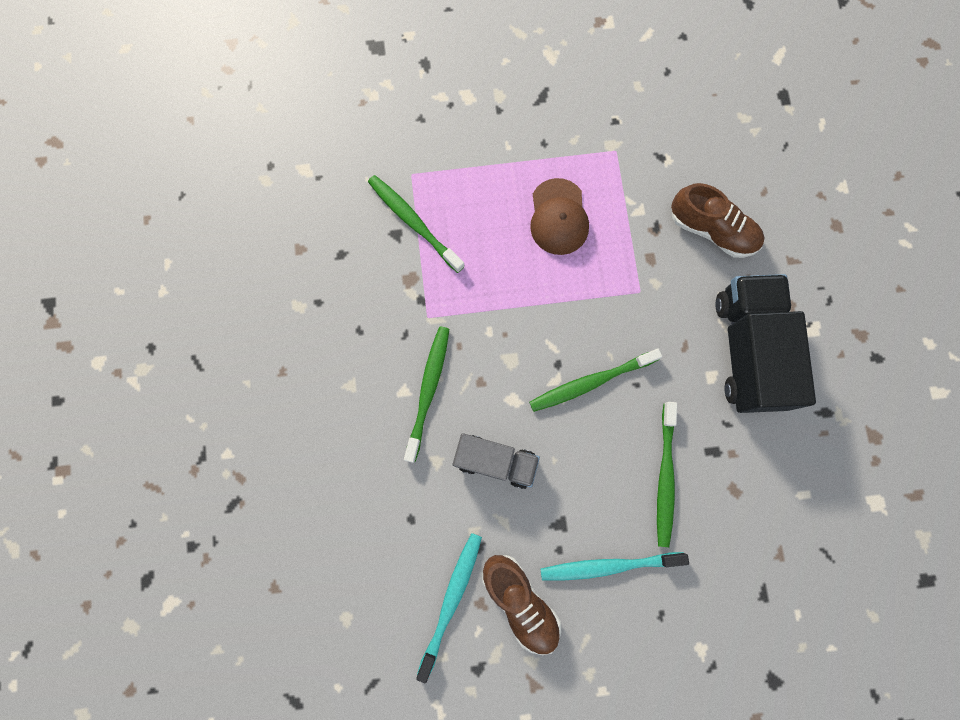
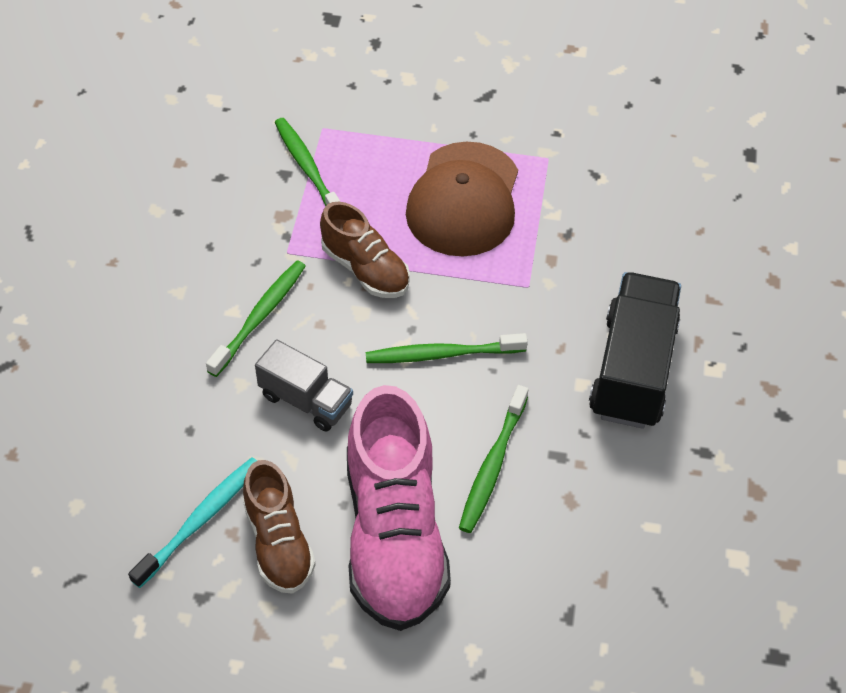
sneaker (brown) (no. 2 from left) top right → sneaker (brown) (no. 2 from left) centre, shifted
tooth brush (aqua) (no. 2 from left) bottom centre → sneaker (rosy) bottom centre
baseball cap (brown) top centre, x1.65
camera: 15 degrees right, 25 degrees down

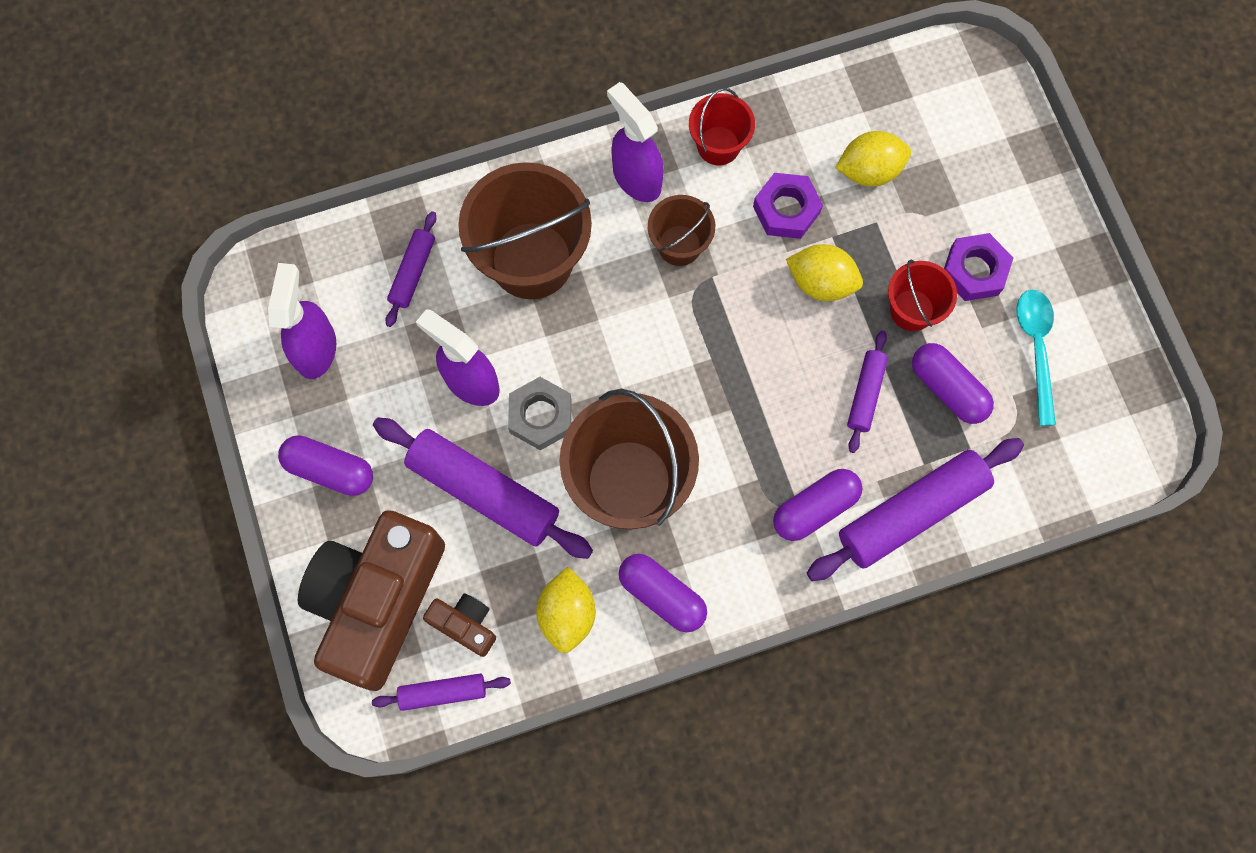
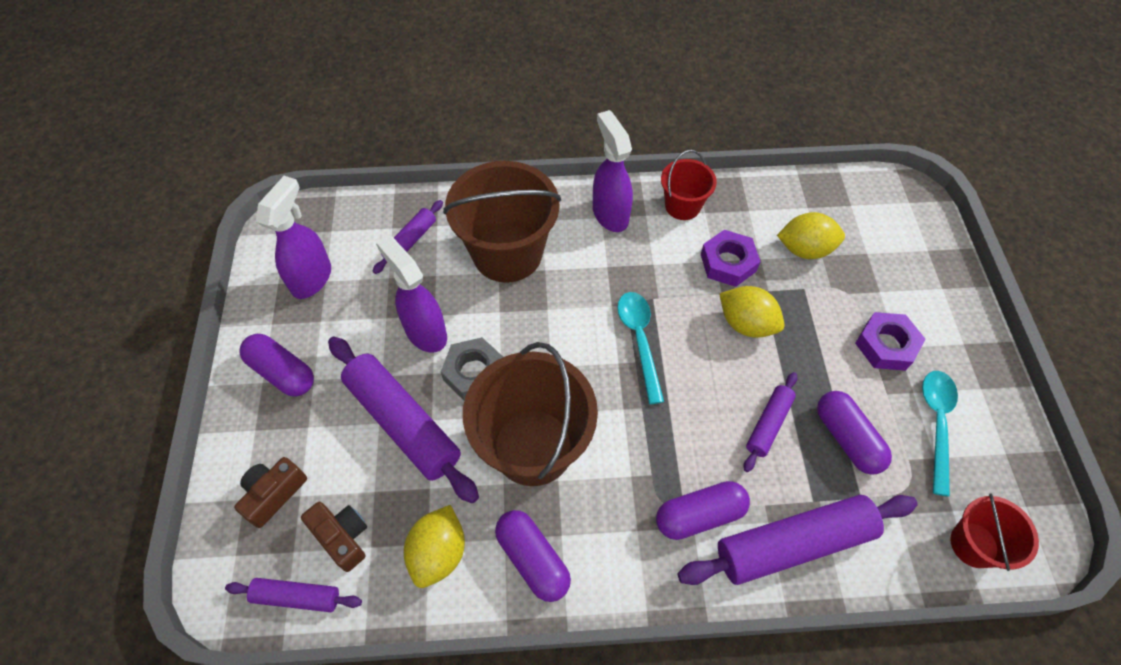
photo camera (brown) (no. 1 from left) bottom left, x0.43
- → spoon (aqua) (no. 1 from left) centre
pail (red) (no. 2 from left) middle right → pail (red) (no. 2 from left) bottom right, shifted
pail (brown) (no. 3 from left) top centre → -
camera: 15 degrees right, 15 degrees down

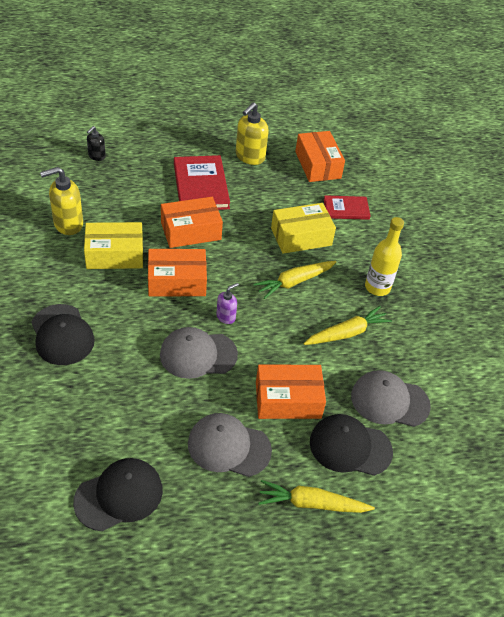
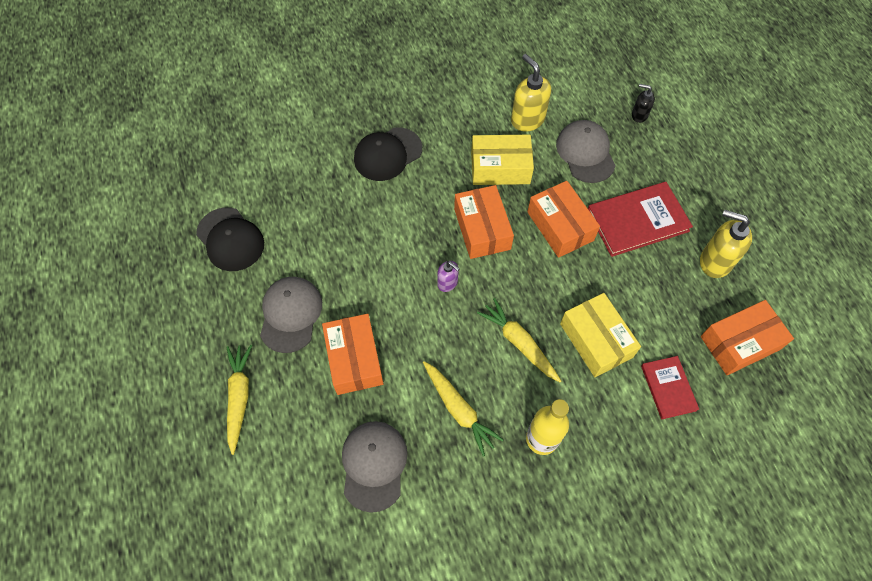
box (golden) (no. 1 from left) middle left → box (golden) (no. 1 from left) top centre, 75 degrees counterclockwise
baseball cap (ash-grey) (no. 1 from left in the first image) centre → baseball cap (ash-grey) (no. 3 from left) top right, shifted
baseball cap (jet-black) (no. 3 from left) bottom right → -
camera: 85 degrees right, 15 degrees up

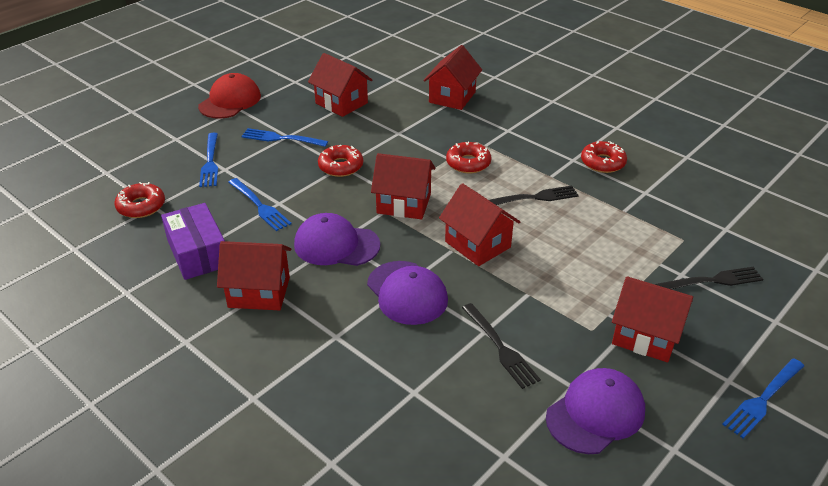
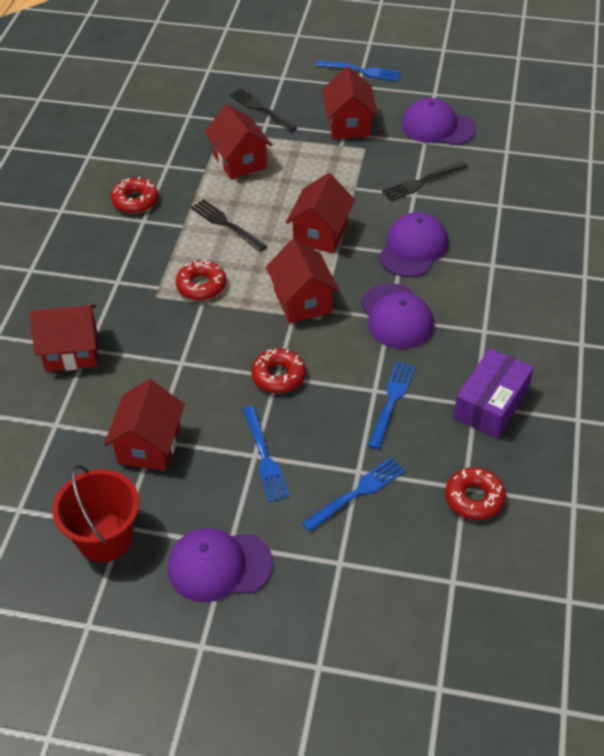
- → pail (red) bottom left
baseball cap (red) top left → baseball cap (purple) (no. 1 from left) bottom centre
house (red) (no. 1 from left in the first image) middle left → house (red) (no. 3 from left) top centre, shifted
dinner fork (jet-black) (no. 1 from left in the first image) bottom centre → dinner fork (jet-black) (no. 3 from left) top right, 150 degrees counterclockwise
camera: 120 degrees left, 10 degrees up

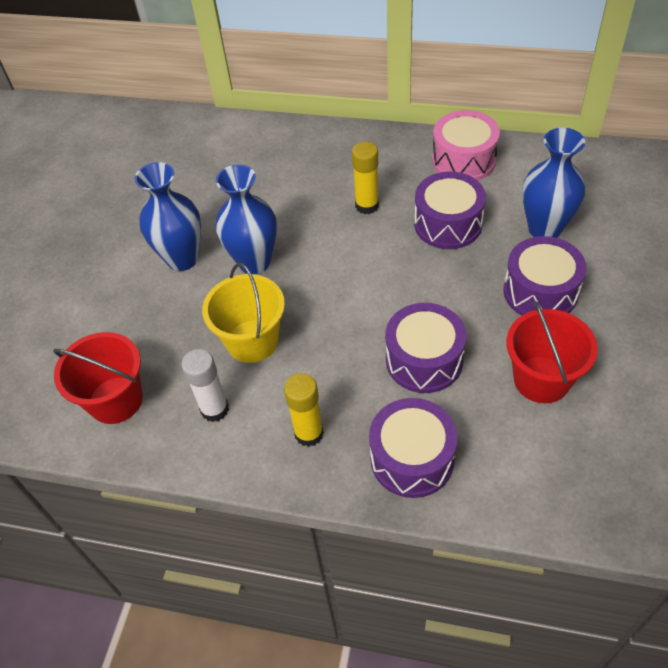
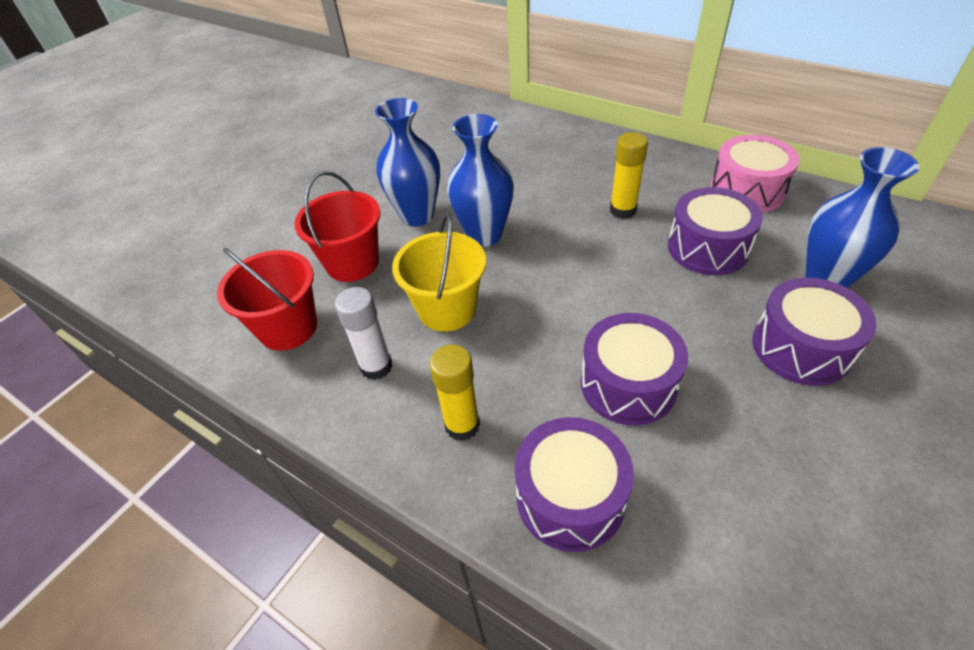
pail (red) (no. 2 from left) middle right → pail (red) (no. 2 from left) centre, shifted
camera: 20 degrees right, 5 degrees down

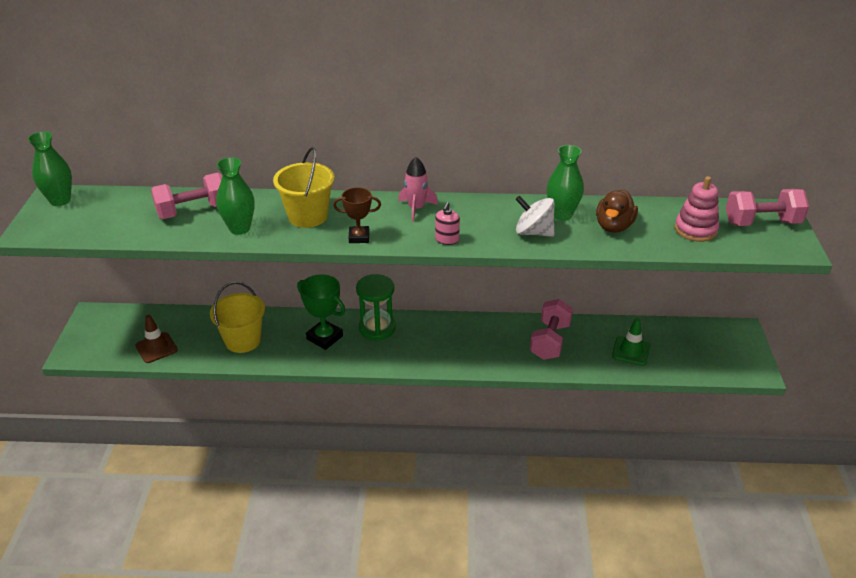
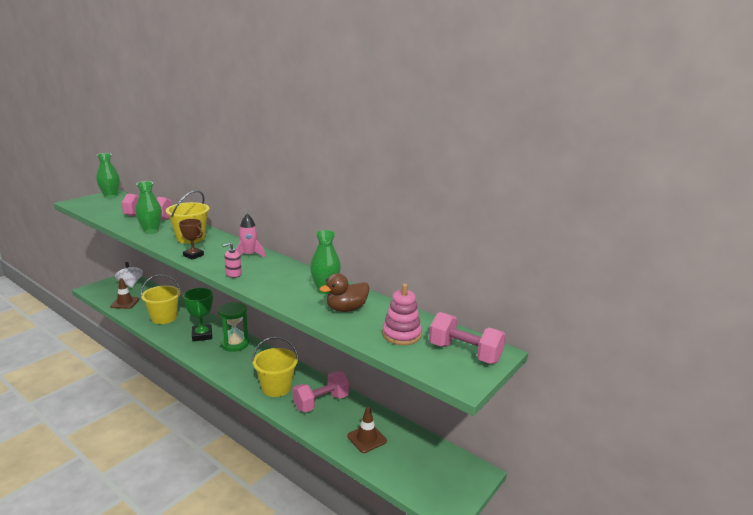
toy top (snow-white) centre → toy top (snow-white) middle left, shifted
- → pail (golden) (no. 3 from left) bottom centre
road cone (leaf-green) middle right → road cone (brown) (no. 2 from left) bottom centre
camera: 35 degrees right, 15 degrees down

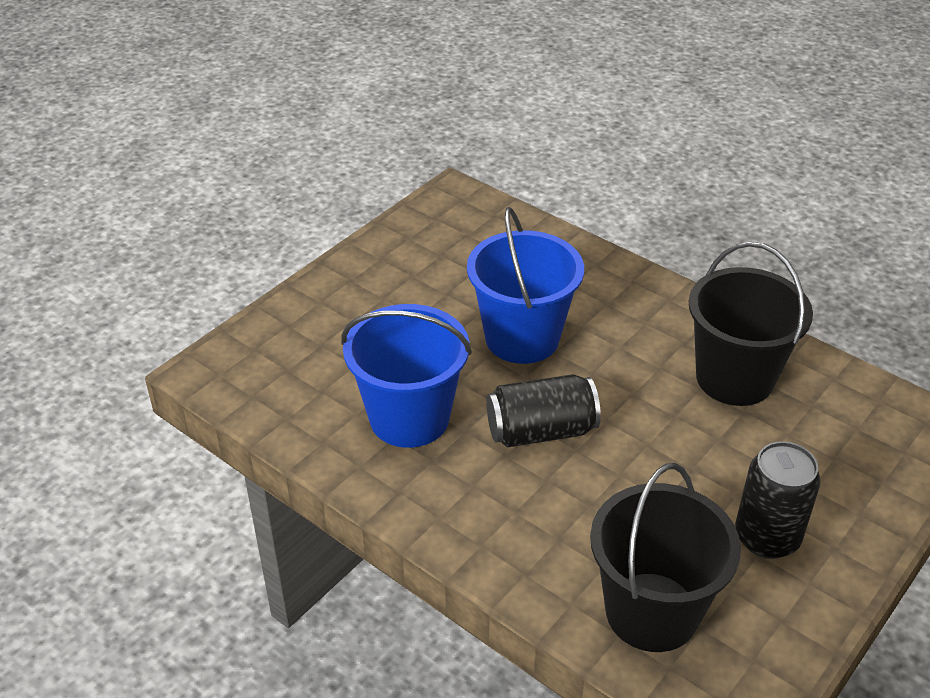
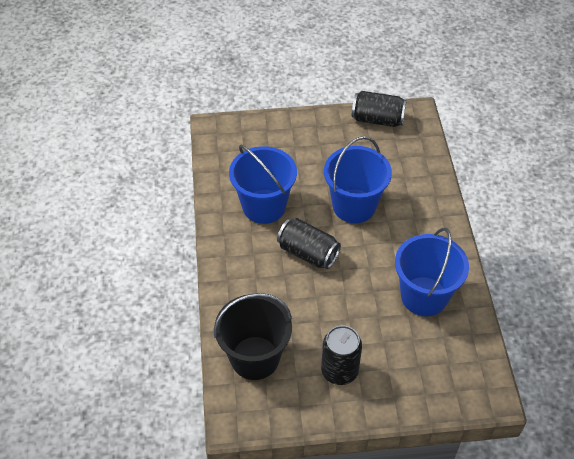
- → soda can (jet-black) (no. 3 from left) top centre
pail (jet-black) (no. 2 from left) middle right → pail (blue) (no. 3 from left) middle right
camera: 45 degrees right, 10 degrees up

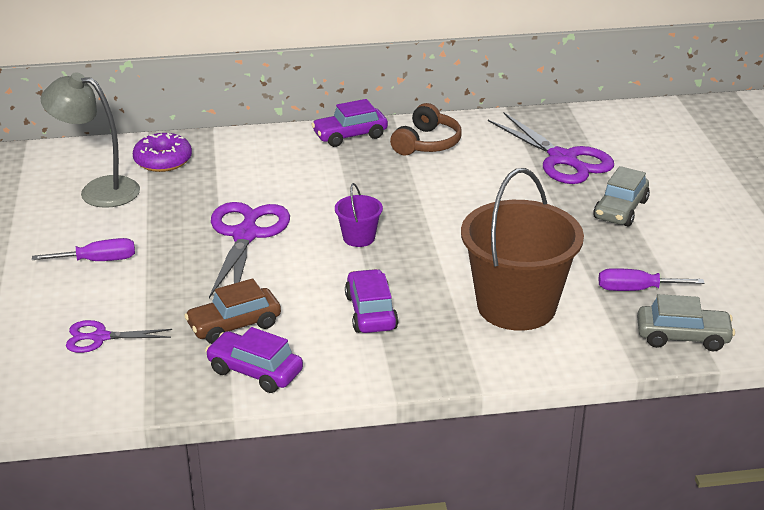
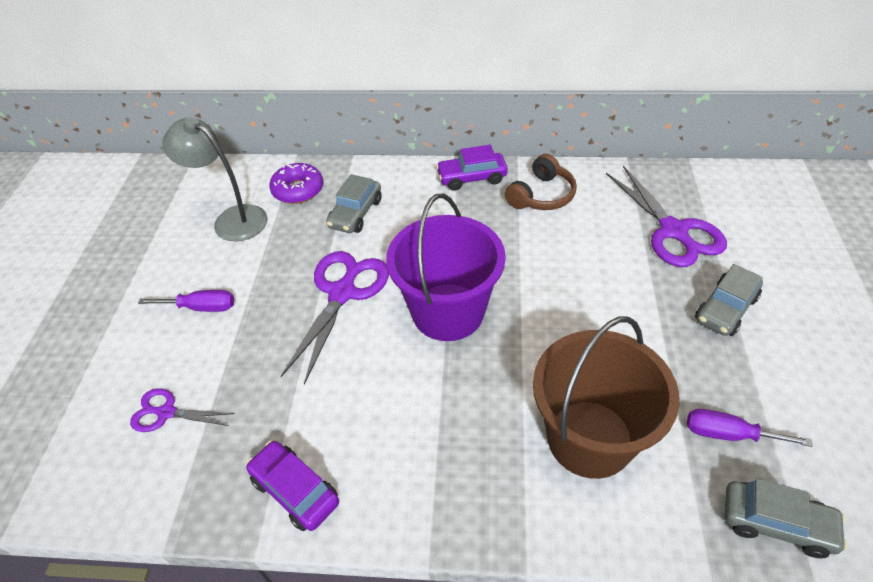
- → automobile (ash-grey) (no. 1 from left) centre
pail (purple) centre, x2.29
automobile (brown) middle left → -
automobile (purple) (no. 3 from left) centre → -
camera: 15 degrees right, 15 degrees up

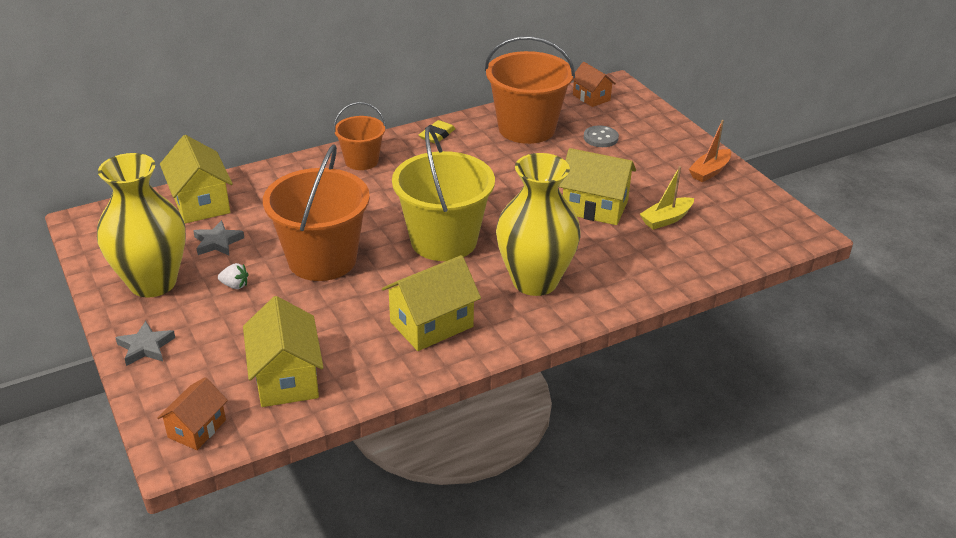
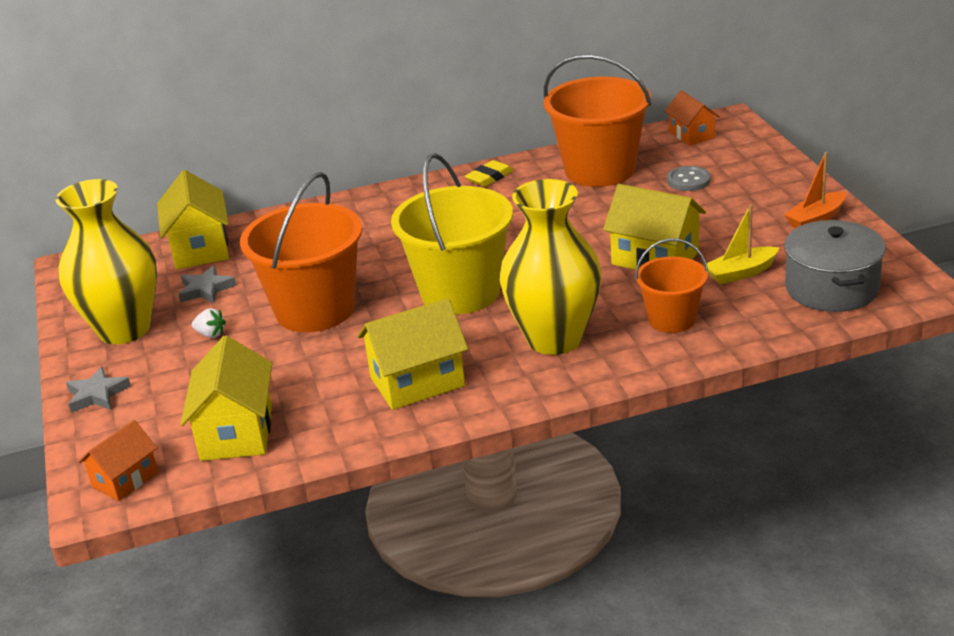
pail (orange-coloured) (no. 2 from left in the first image) top centre → pail (orange-coloured) (no. 3 from left) middle right, shifted
- → stockpot (ash-grey) middle right
camera: 15 degrees right, 5 degrees down

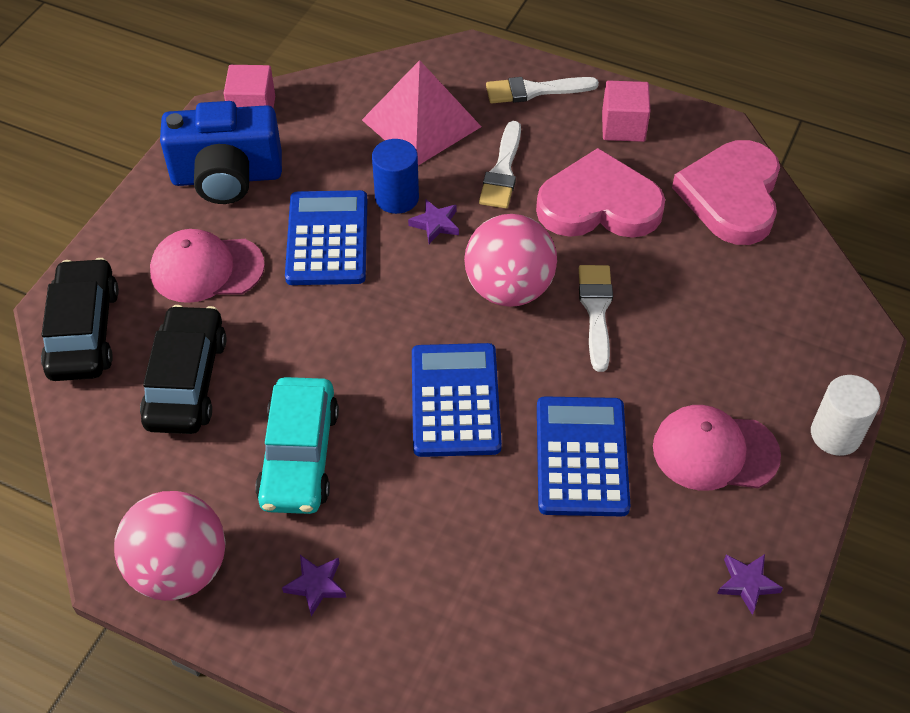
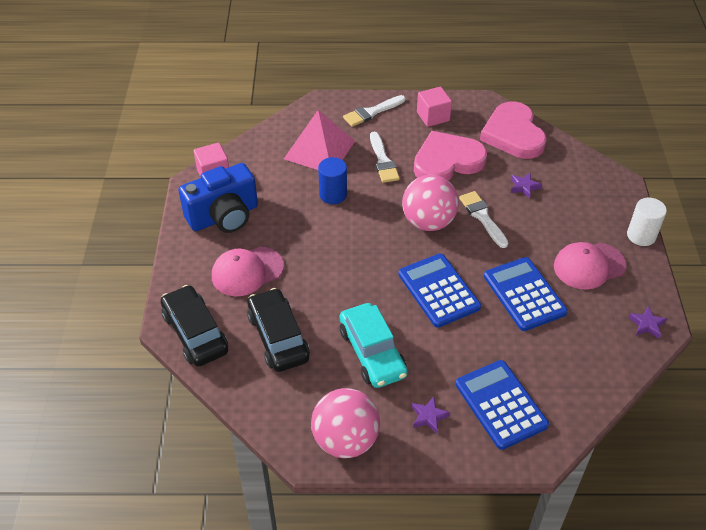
adding machine (blue) (no. 1 from left in the first image) top centre → adding machine (blue) (no. 2 from left) bottom right, shifted
star (purple) (no. 2 from left) top centre → star (purple) (no. 2 from left) middle right, shifted
camera: 25 degrees left, 5 degrees down

